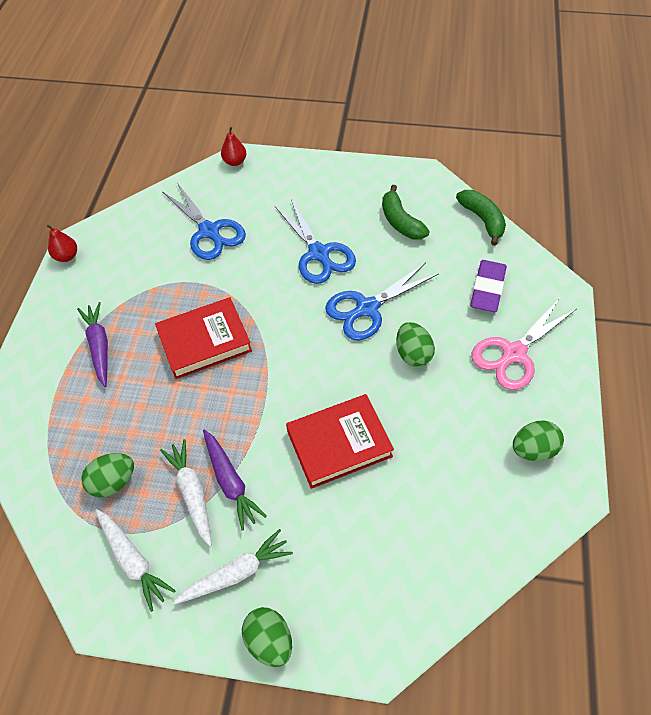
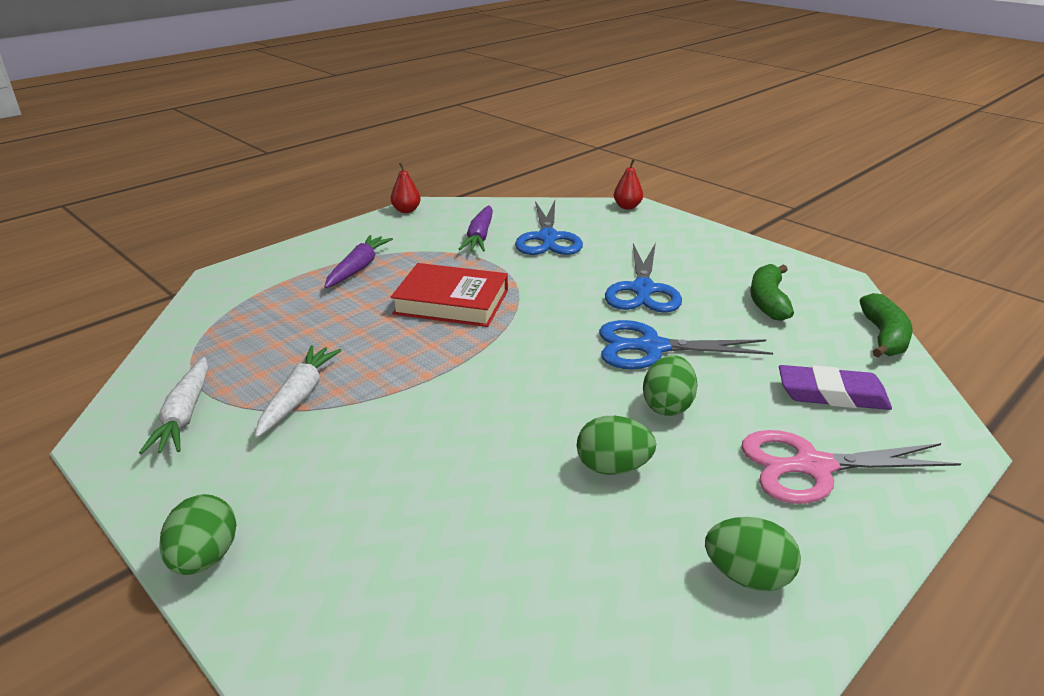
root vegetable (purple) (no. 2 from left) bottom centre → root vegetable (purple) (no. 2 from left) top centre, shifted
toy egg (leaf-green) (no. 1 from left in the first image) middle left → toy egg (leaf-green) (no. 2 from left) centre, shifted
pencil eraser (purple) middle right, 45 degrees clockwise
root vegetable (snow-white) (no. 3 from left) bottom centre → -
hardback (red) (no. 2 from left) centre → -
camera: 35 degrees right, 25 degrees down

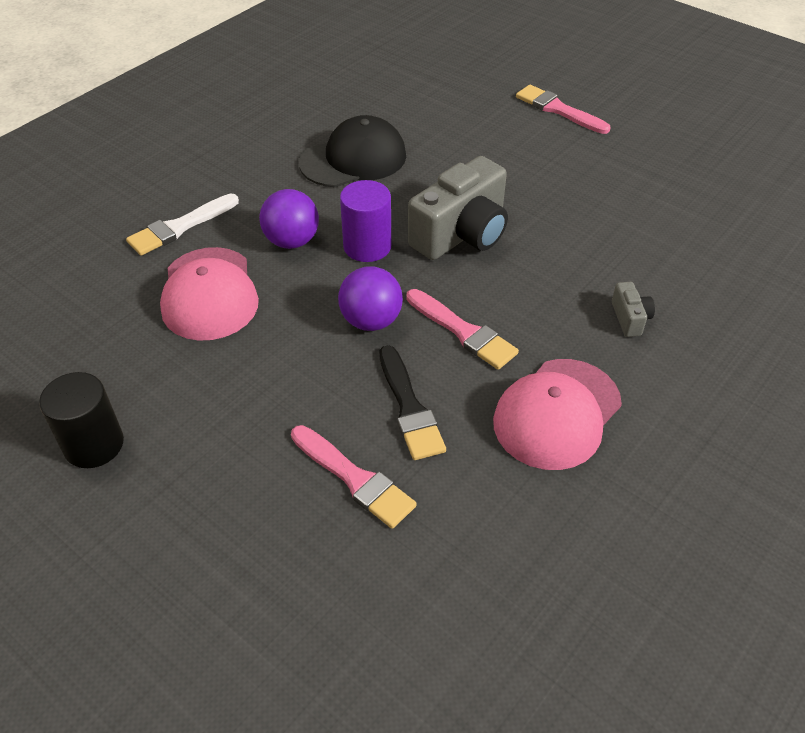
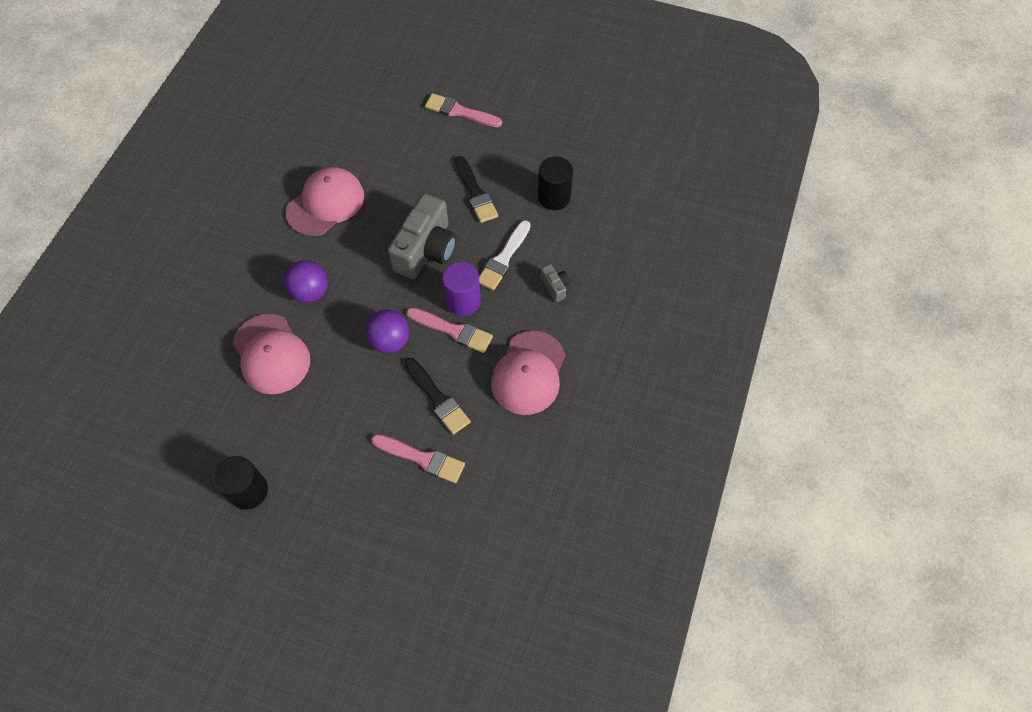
baseball cap (jet-black) top centre → baseball cap (rosy) (no. 2 from left) top left
cylinder (purple) top centre → cylinder (purple) centre, shifted
- → brush (jet-black) (no. 2 from left) top centre
brush (snow-white) top left → brush (snow-white) centre, shifted
- → cylinder (jet-black) (no. 2 from left) top centre
camera: 20 degrees left, 15 degrees up

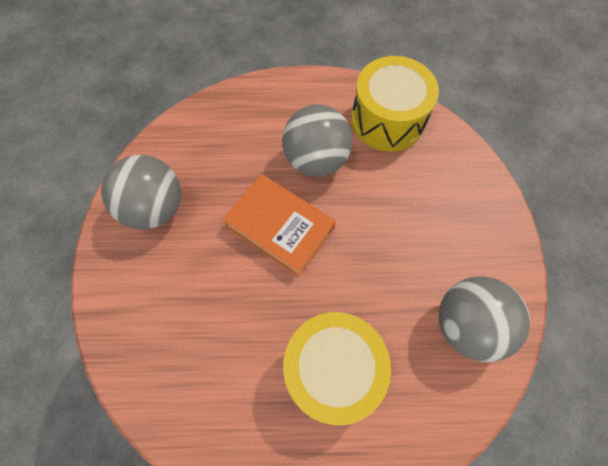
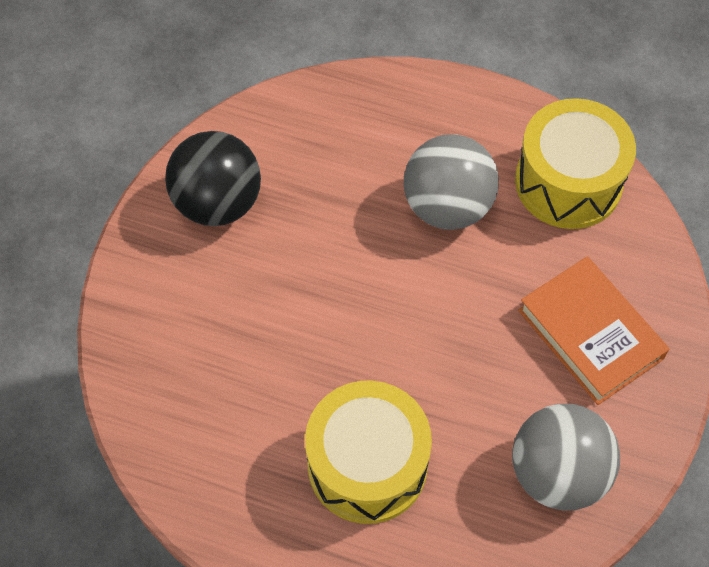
sphere (ash-grey) (no. 1 from left) middle left → sphere (jet-black) top left
hardback (orange-coloured) centre → hardback (orange-coloured) middle right, shifted
camera: 20 degrees right, 5 degrees down

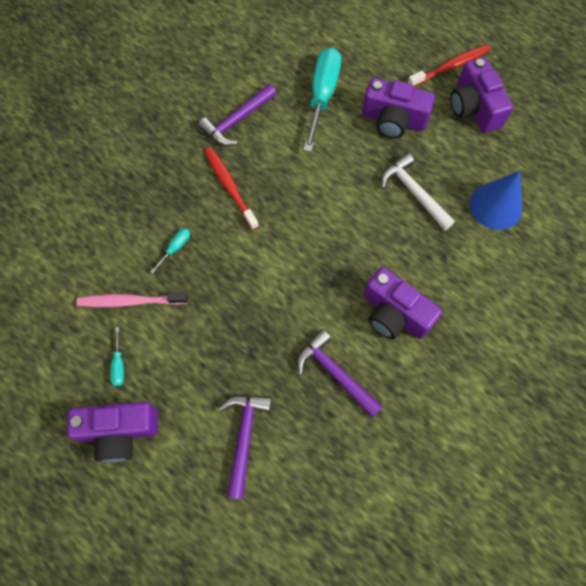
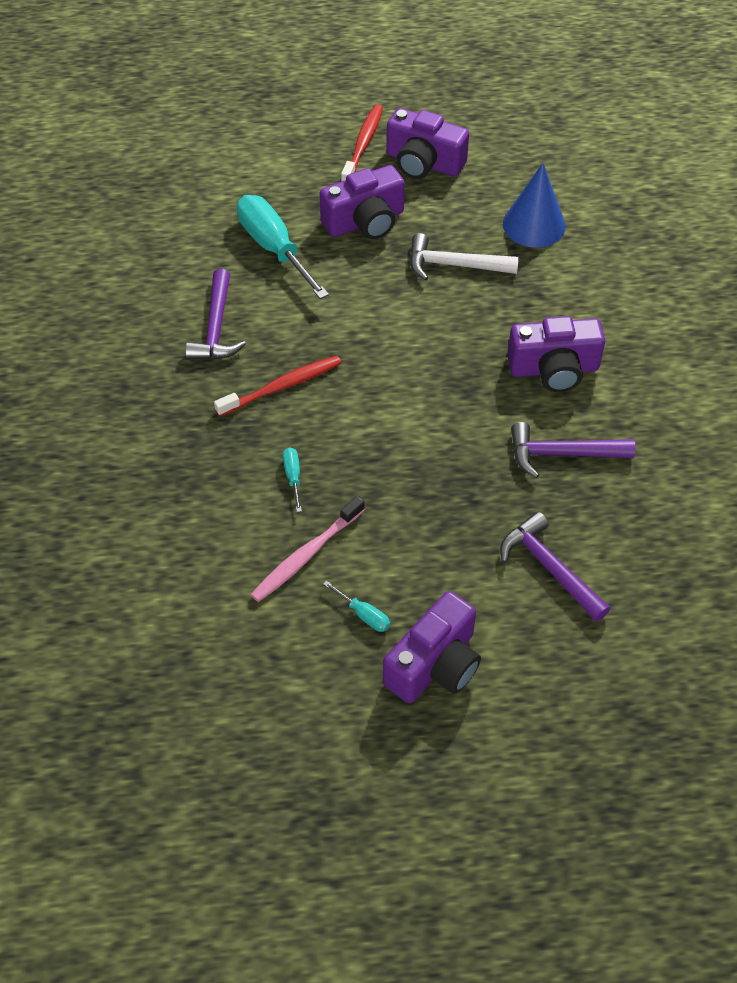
tooth brush (red) (no. 1 from left) top centre → tooth brush (red) (no. 1 from left) centre, 135 degrees clockwise
camera: 45 degrees left, 15 degrees down

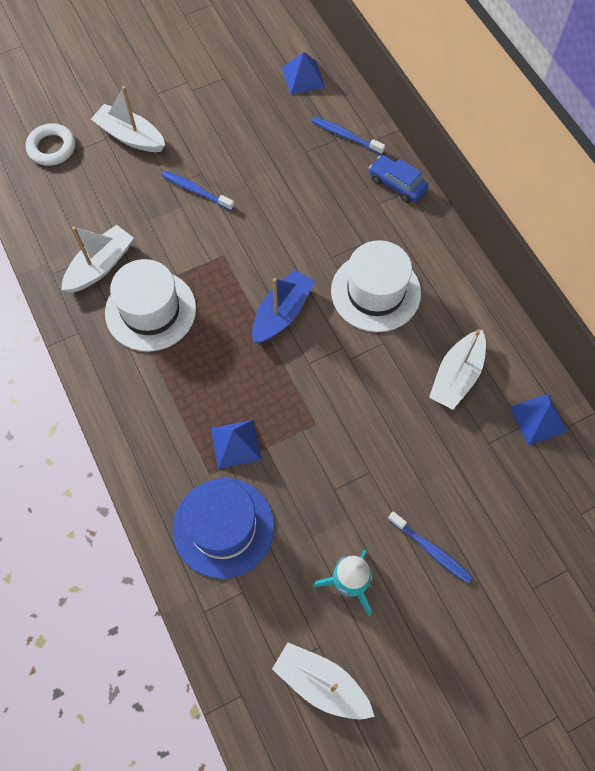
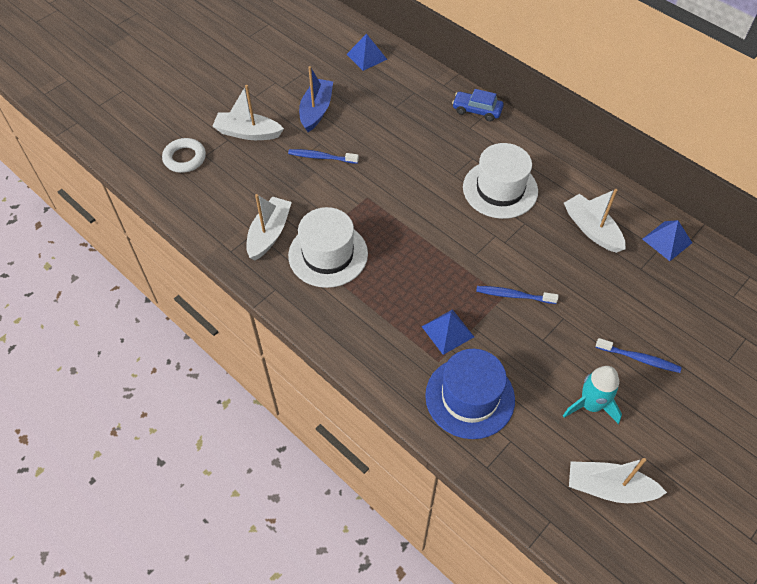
toy boat (blue) centre → toy boat (blue) top centre, shifted
tooth brush (blue) (no. 2 from left) top centre → tooth brush (blue) (no. 2 from left) middle right, shifted
toy boat (snow-white) (no. 4 from left in the first image) middle right → toy boat (snow-white) (no. 3 from left) middle right, 135 degrees clockwise
camera: 20 degrees left, 10 degrees down

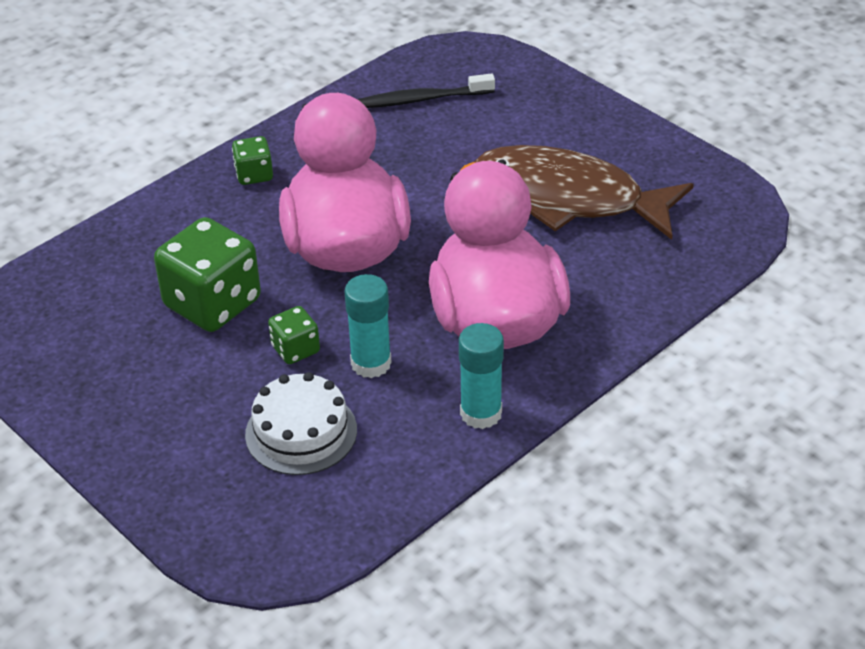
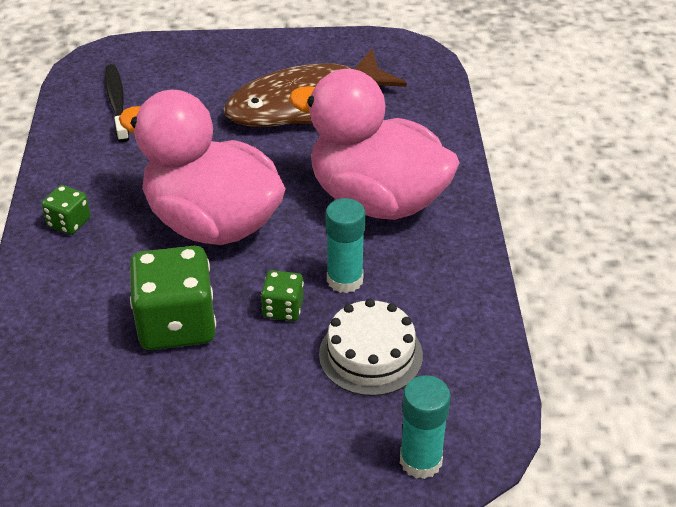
tooth brush (jet-black) top centre → tooth brush (jet-black) top left, 135 degrees clockwise
stick of glue (aqua) (no. 2 from left) centre → stick of glue (aqua) (no. 2 from left) bottom centre, shifted
camera: 50 degrees left, 0 degrees up

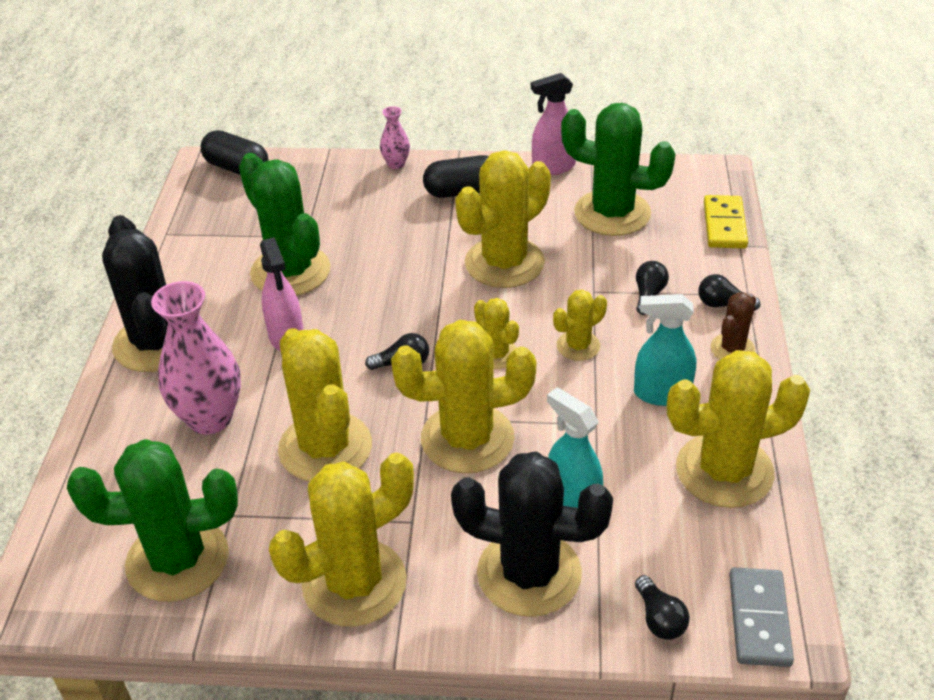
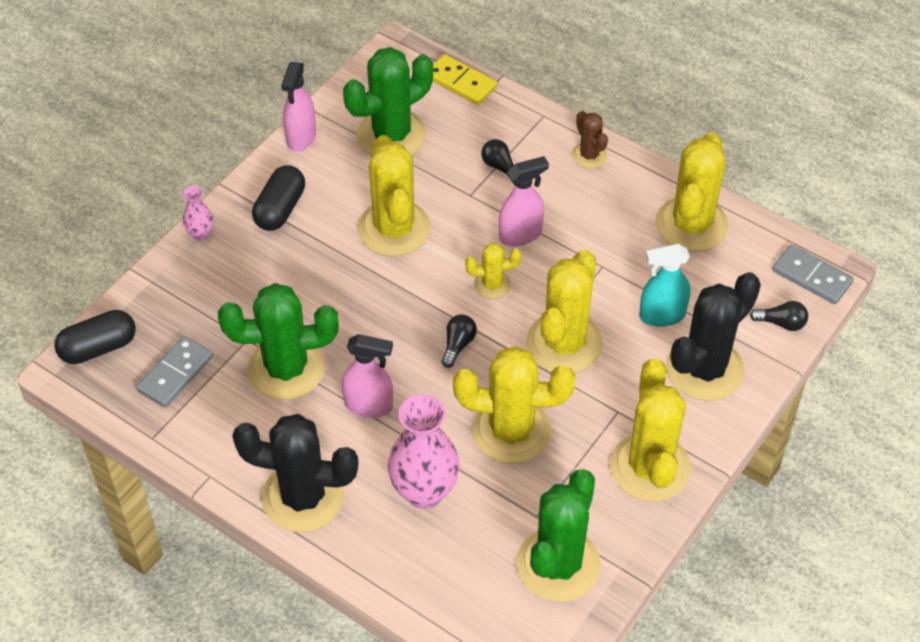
- → domino (ash-grey) (no. 1 from left) middle left
prickly plant (golden) (no. 6 from left) centre → spray cleaner (rosy) (no. 3 from left) top centre
spray cleaner (aqua) (no. 2 from left) middle right → -
light bulb (jet-black) (no. 4 from left) middle right → -
camera: 60 degrees left, 10 degrees up

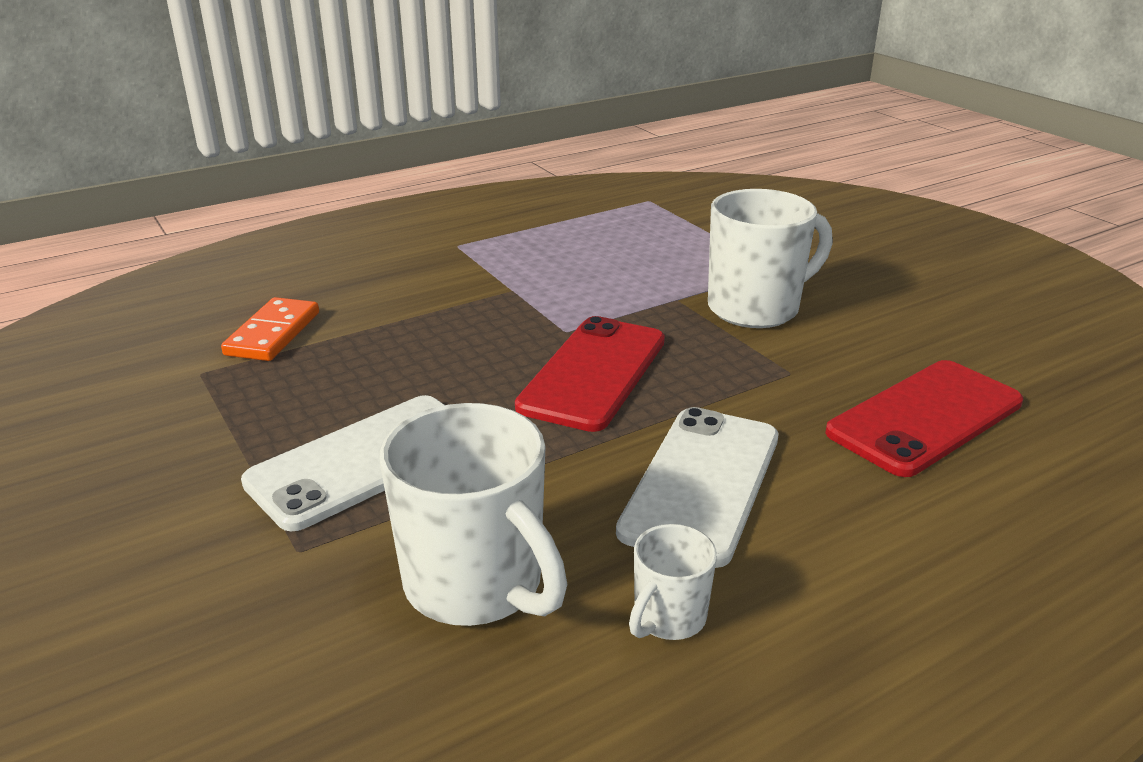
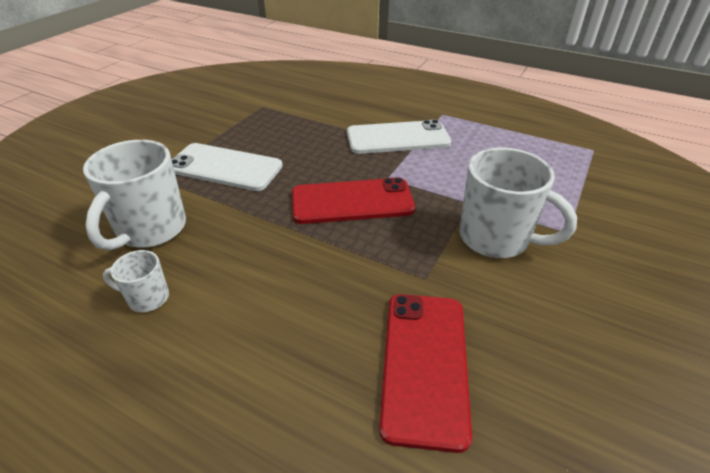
phone (snow-white) (no. 2 from left) centre → phone (snow-white) (no. 2 from left) top centre, shifted
phone (red) (no. 2 from left) middle right → phone (red) (no. 2 from left) bottom centre, 75 degrees clockwise
domino (orange-coloured) middle left → -
camera: 60 degrees right, 10 degrees up

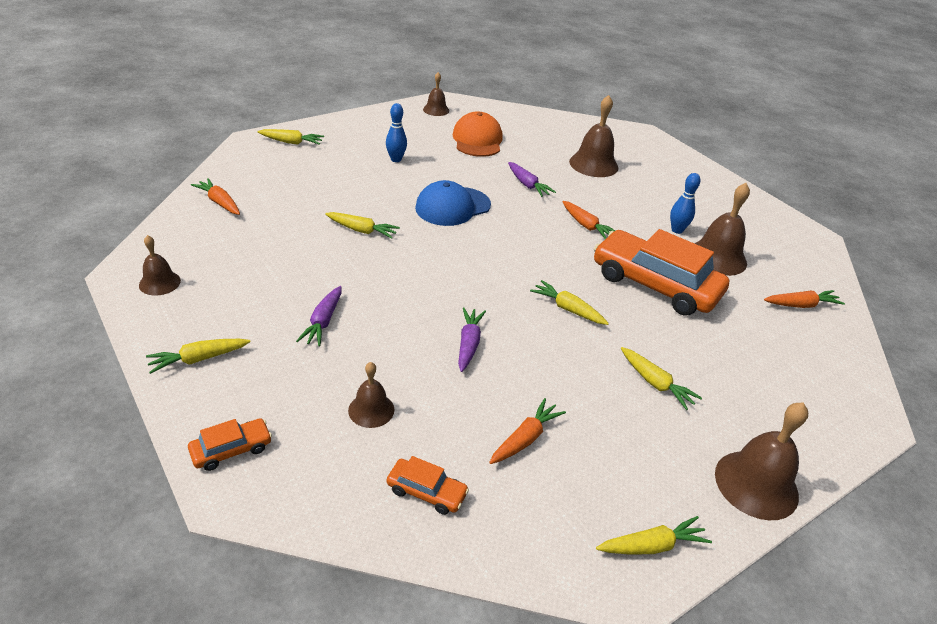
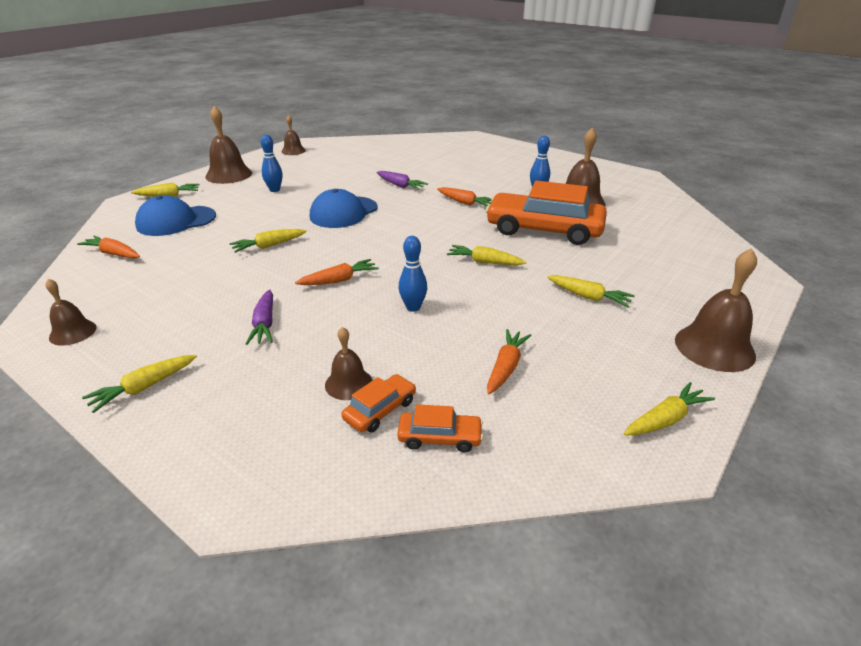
- → baseball cap (blue) (no. 1 from left) middle left
bell (brown) (no. 4 from left in the first image) top centre → bell (brown) (no. 2 from left) top left, shifted
root vegetable (golden) (no. 3 from left) centre → root vegetable (golden) (no. 3 from left) middle left, 150 degrees clockwise
root vegetable (orange-coloured) (no. 4 from left in the first image) middle right → root vegetable (orange-coloured) (no. 2 from left) centre, shifted
automobile (orange-coloured) (no. 1 from left) bottom left → automobile (orange-coloured) (no. 1 from left) centre, shifted
root vegetable (purple) (no. 2 from left) centre → skittle (blue) (no. 2 from left) centre
baseball cap (orange-coloured) top centre → -
camera: 15 degrees left, 5 degrees down

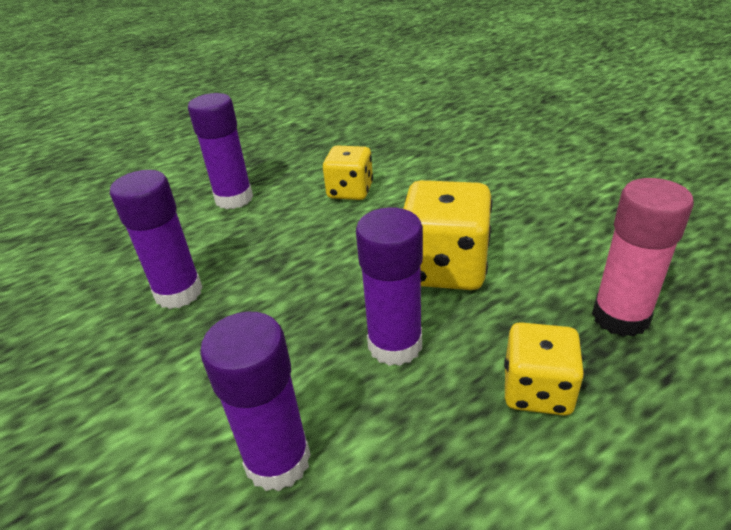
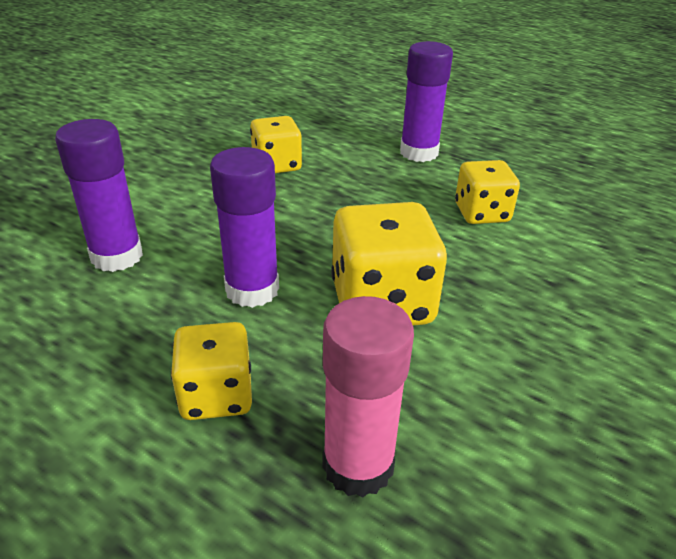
stick of glue (purple) (no. 1 from left) middle left → game die (golden) (no. 2 from left) top centre
camera: 65 degrees right, 0 degrees up

